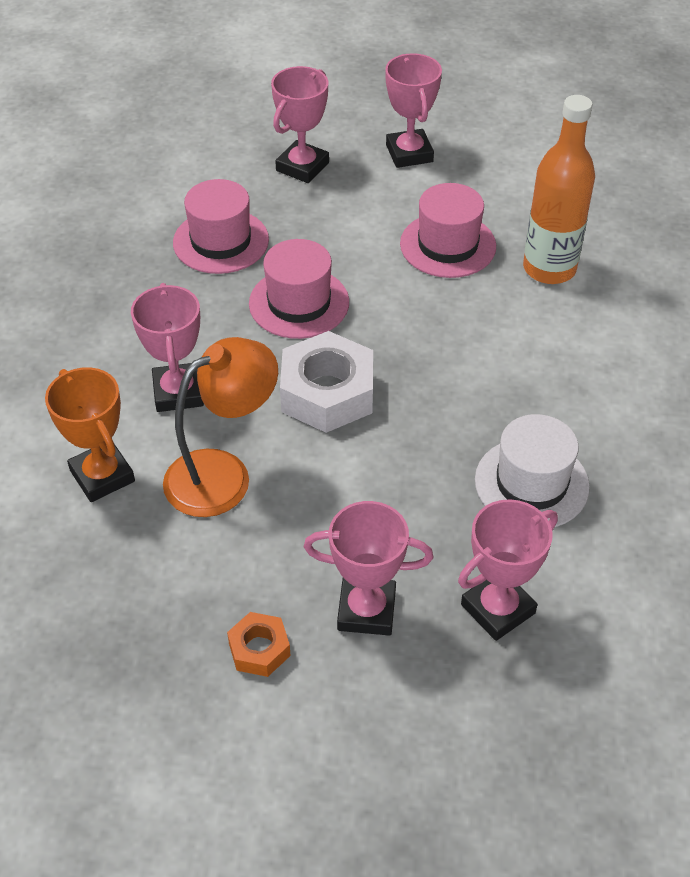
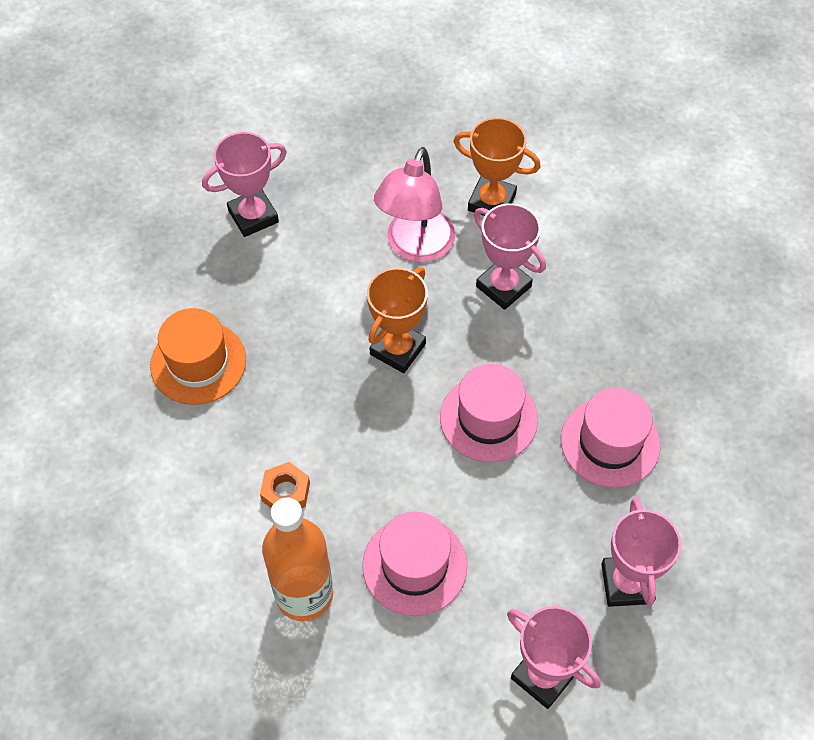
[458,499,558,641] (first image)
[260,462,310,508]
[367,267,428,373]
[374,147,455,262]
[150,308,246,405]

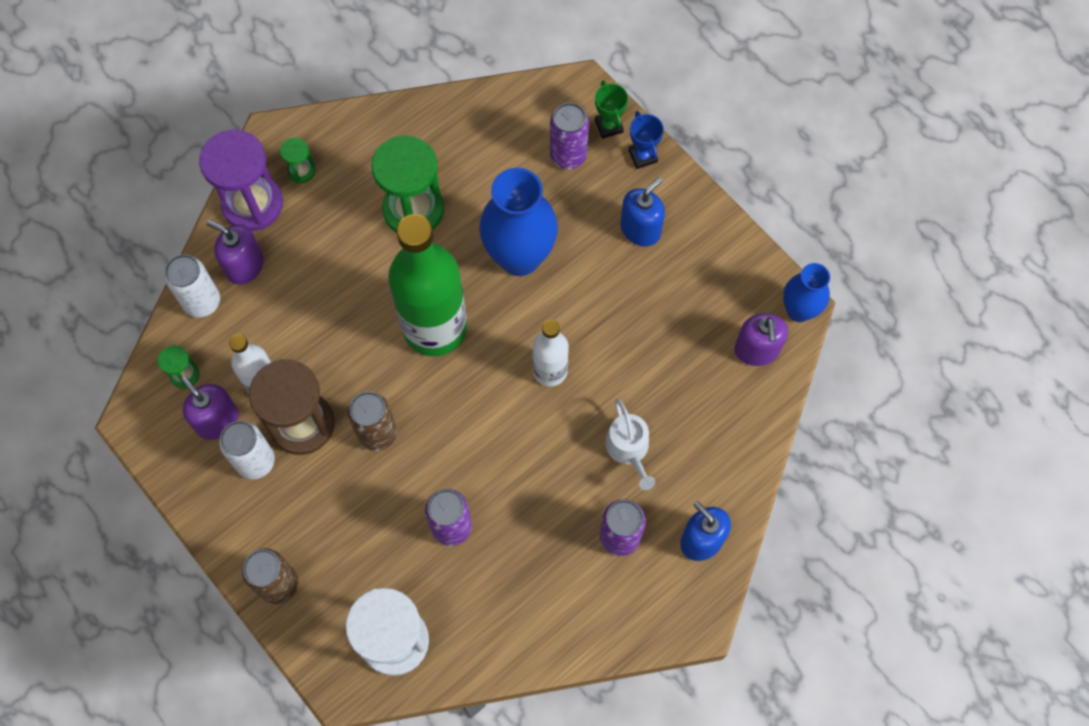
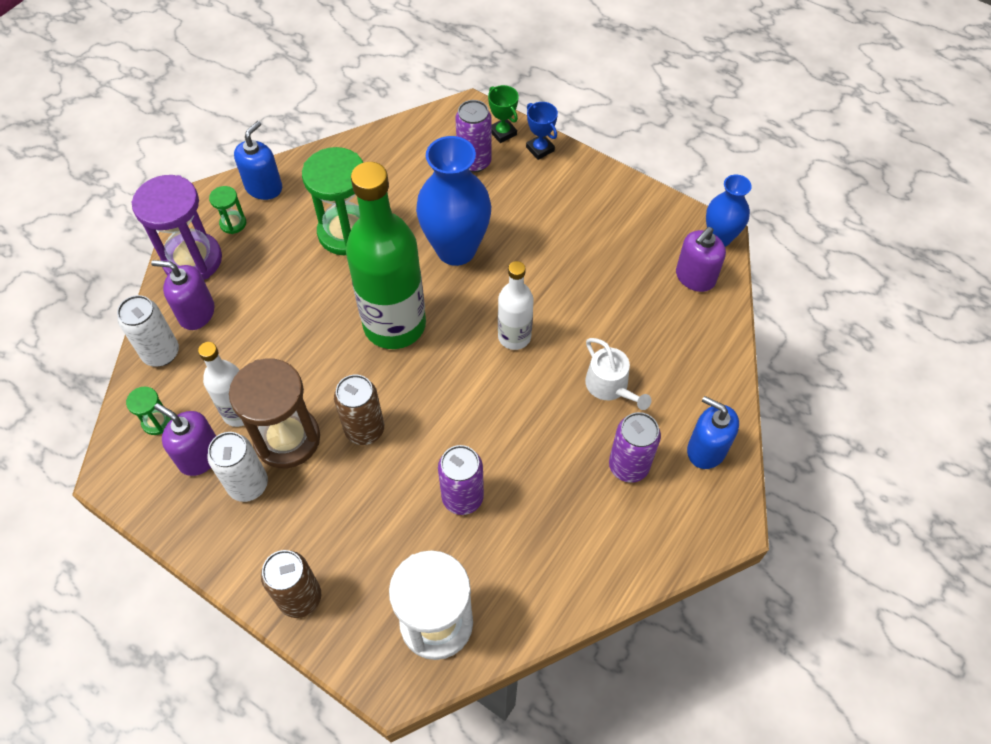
[234,121,282,200]
[676,227,726,292]

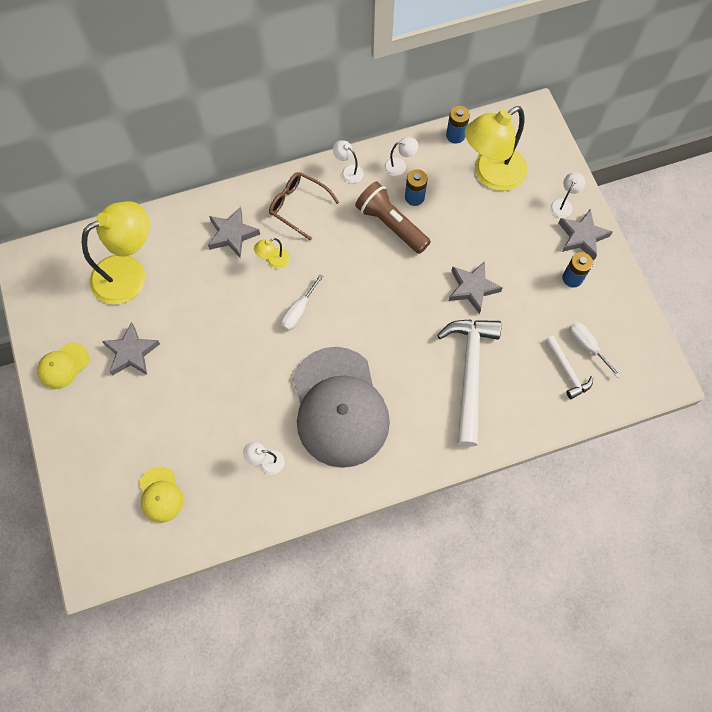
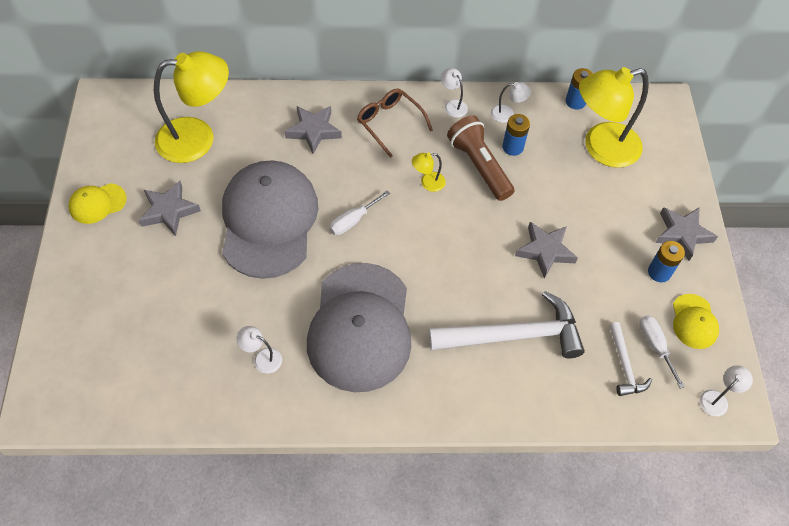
[222,160,318,279]
[673,294,719,349]
[412,153,446,192]
[700,365,753,416]
[428,291,585,358]

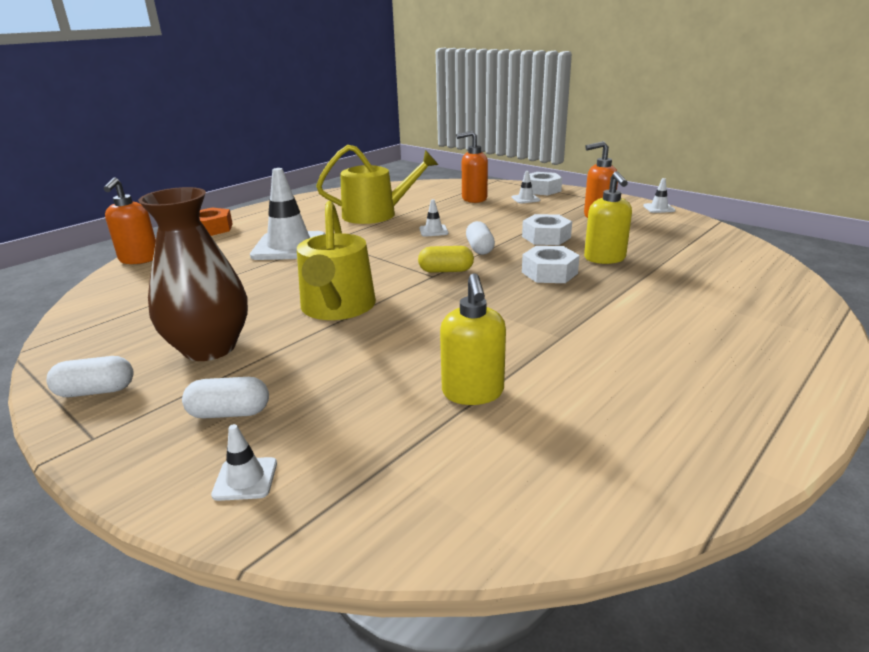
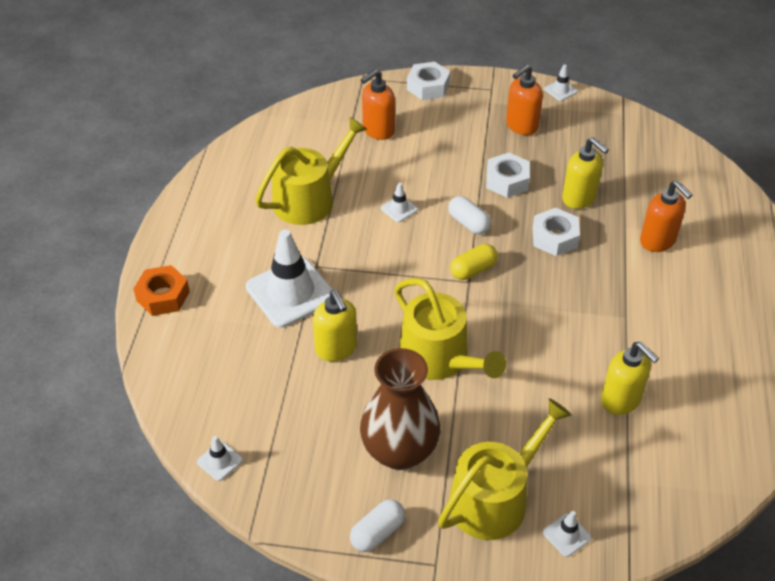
[313,290,357,361]
[640,181,692,252]
[197,436,243,481]
[438,398,572,540]

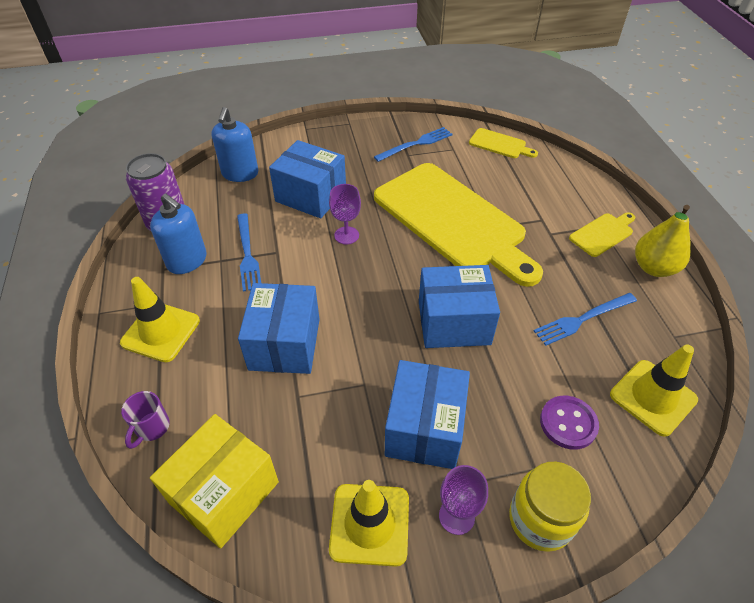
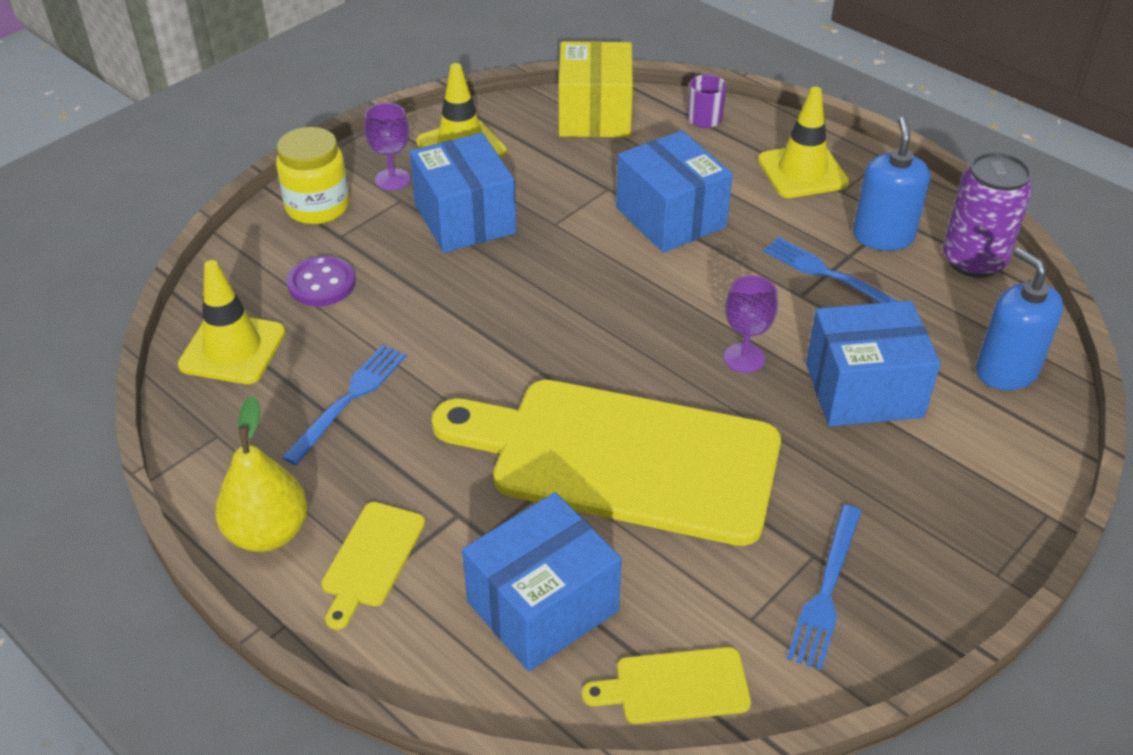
[462,492,622,671]
[853,117,930,251]

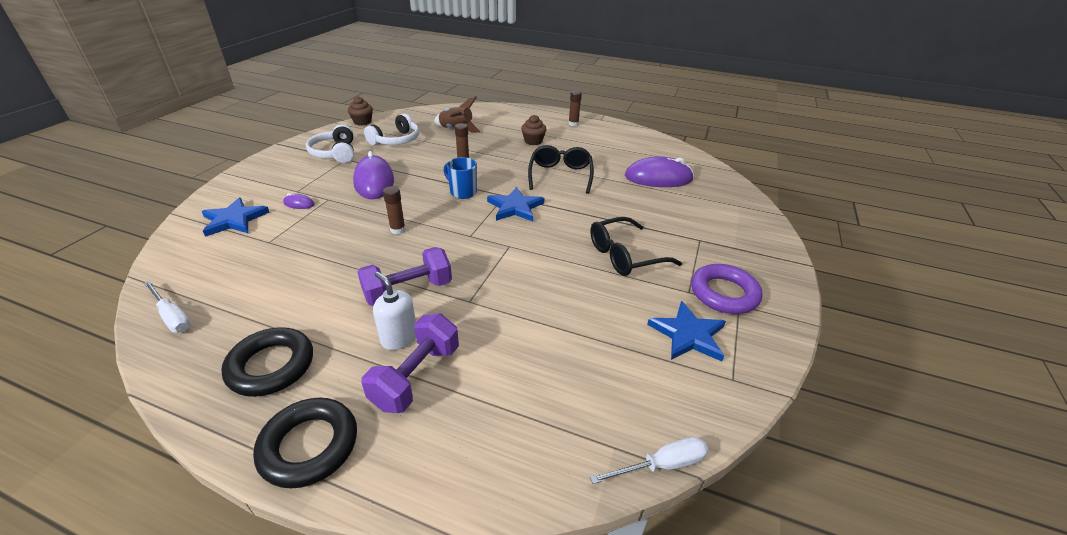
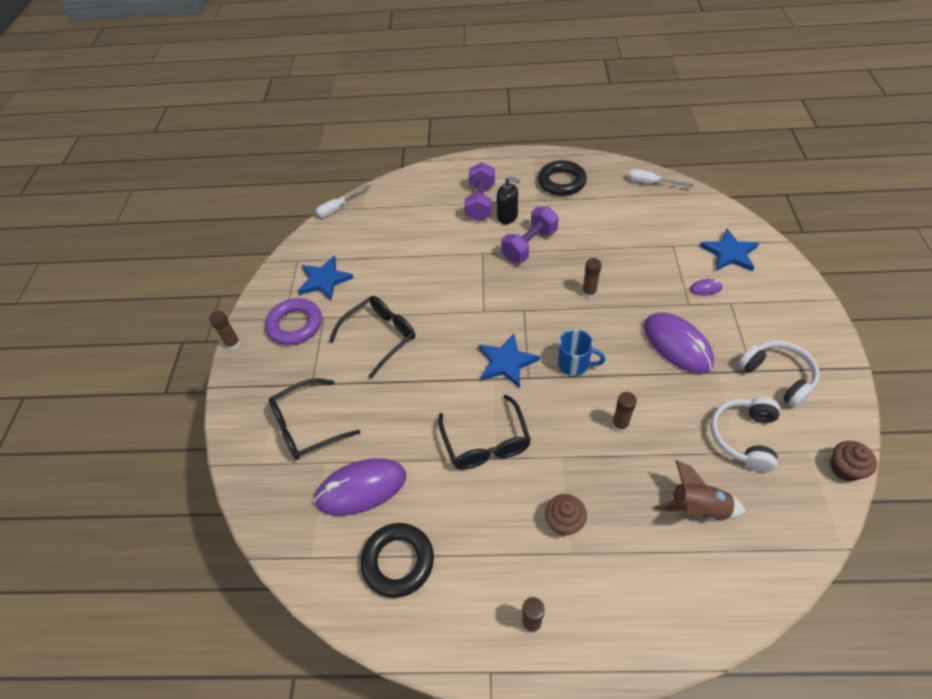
[209,311,240,350]
[269,378,360,460]
[361,523,434,598]
[497,176,520,224]

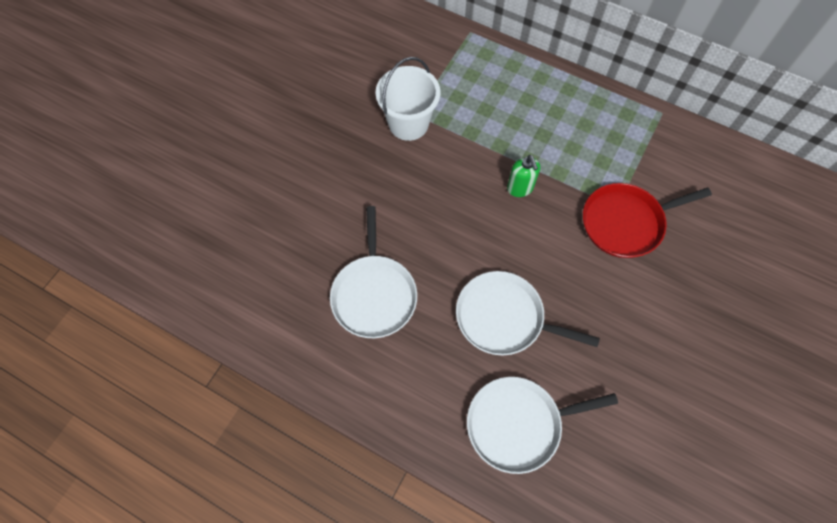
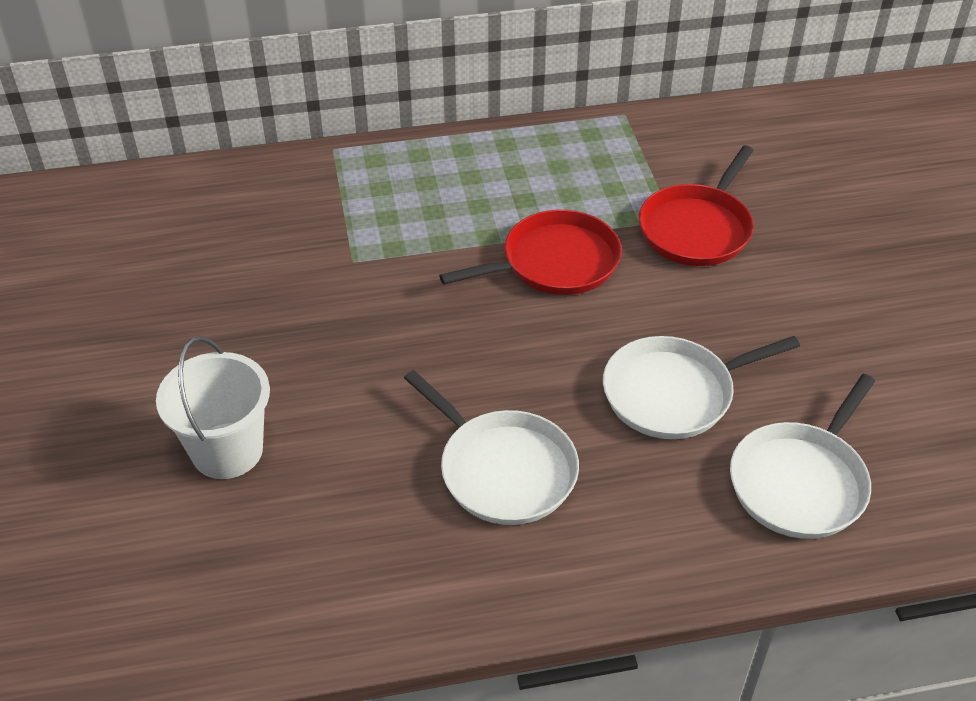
[156,336,270,479]
[439,210,622,295]

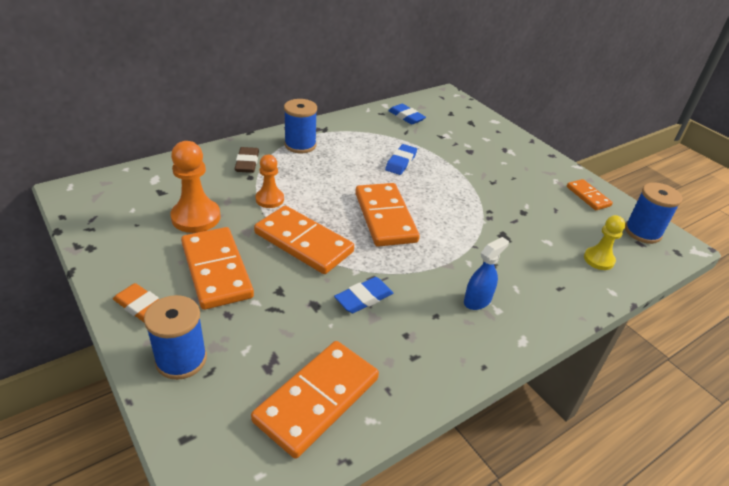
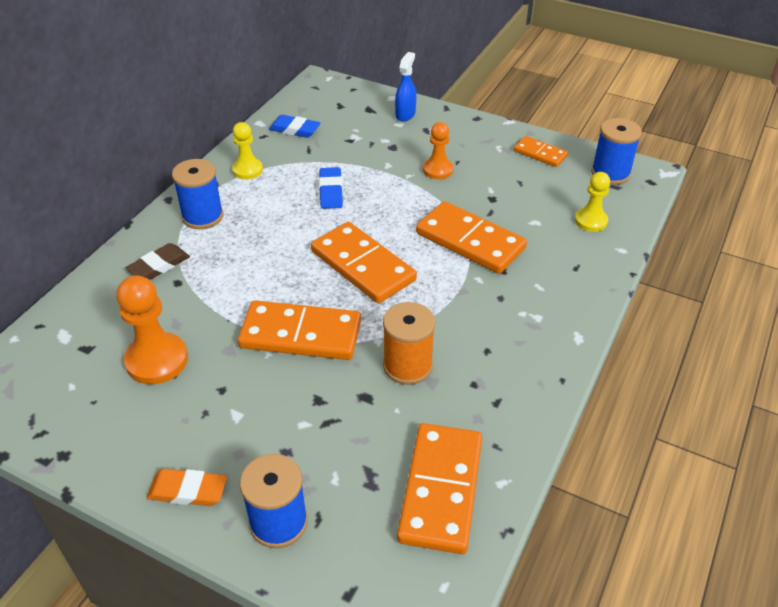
[232,122,263,179]
[416,201,527,274]
[423,122,453,179]
[395,52,416,122]
[383,302,435,385]
[125,243,190,280]

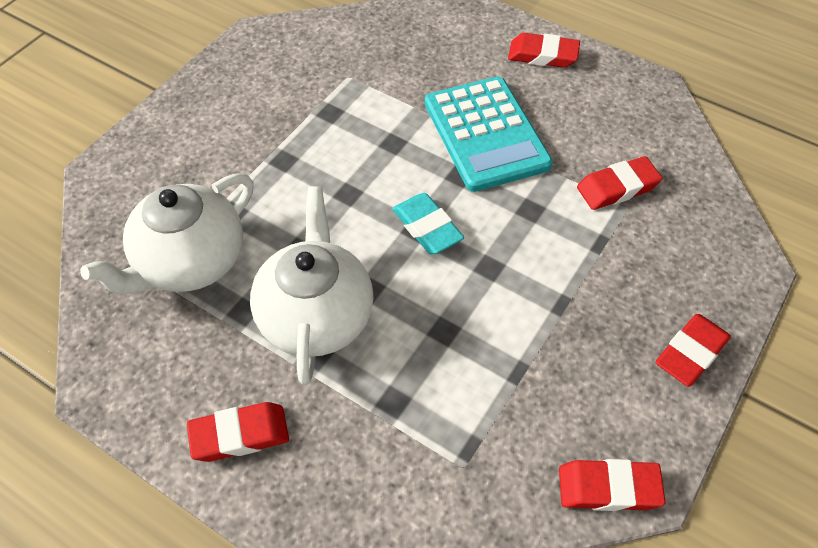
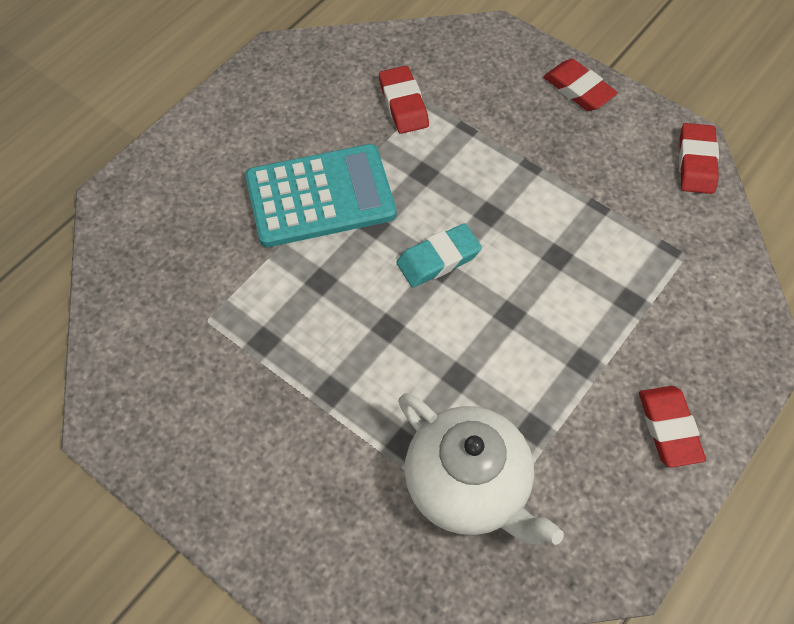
[250,186,374,385] (first image)
[508,33,580,68] (first image)

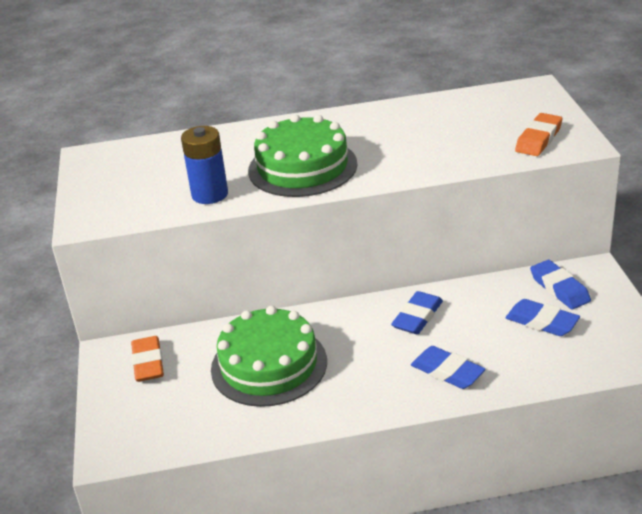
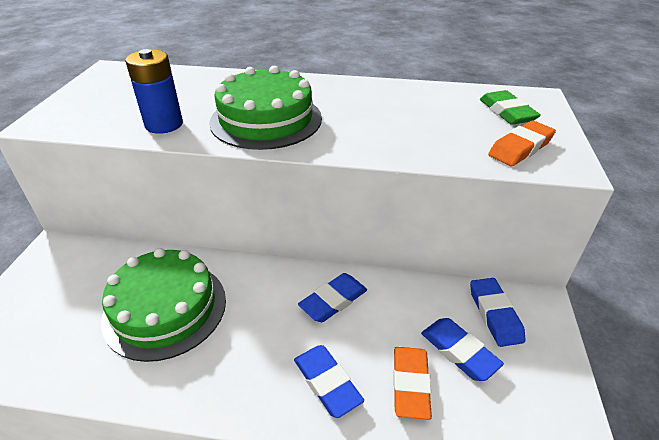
[480,90,541,125]
[393,347,432,420]

